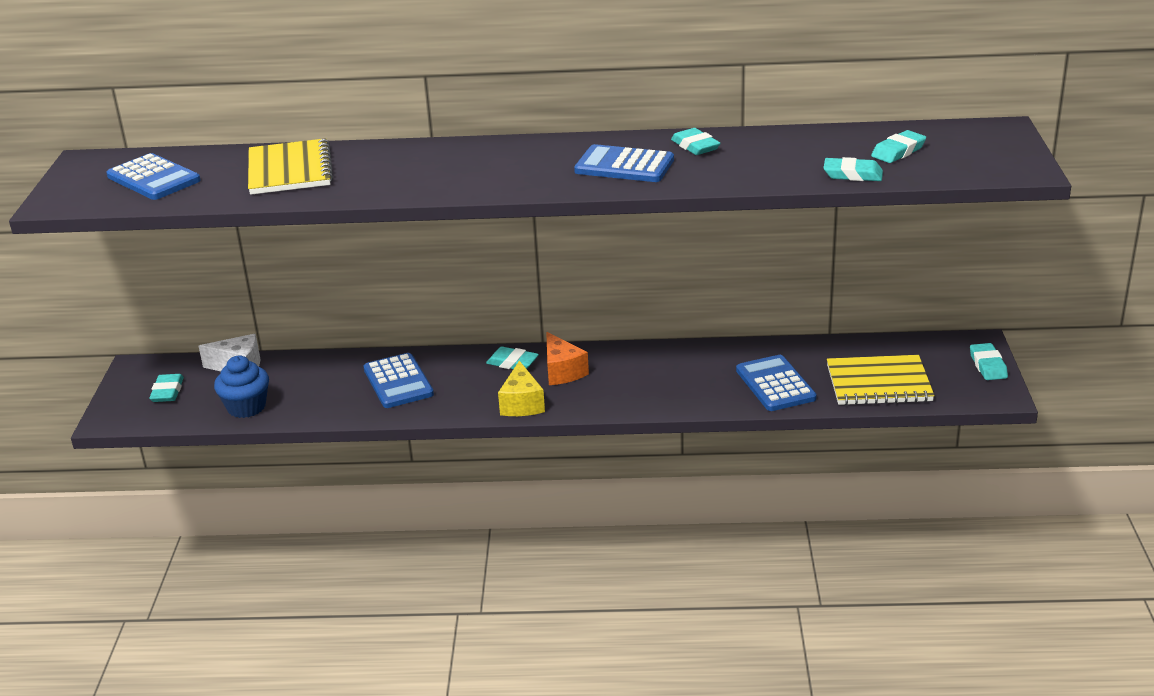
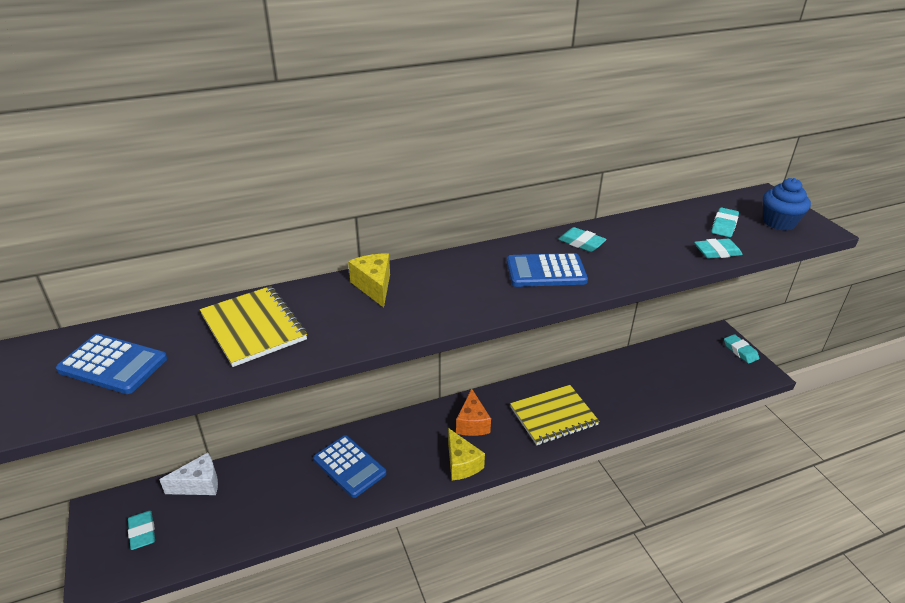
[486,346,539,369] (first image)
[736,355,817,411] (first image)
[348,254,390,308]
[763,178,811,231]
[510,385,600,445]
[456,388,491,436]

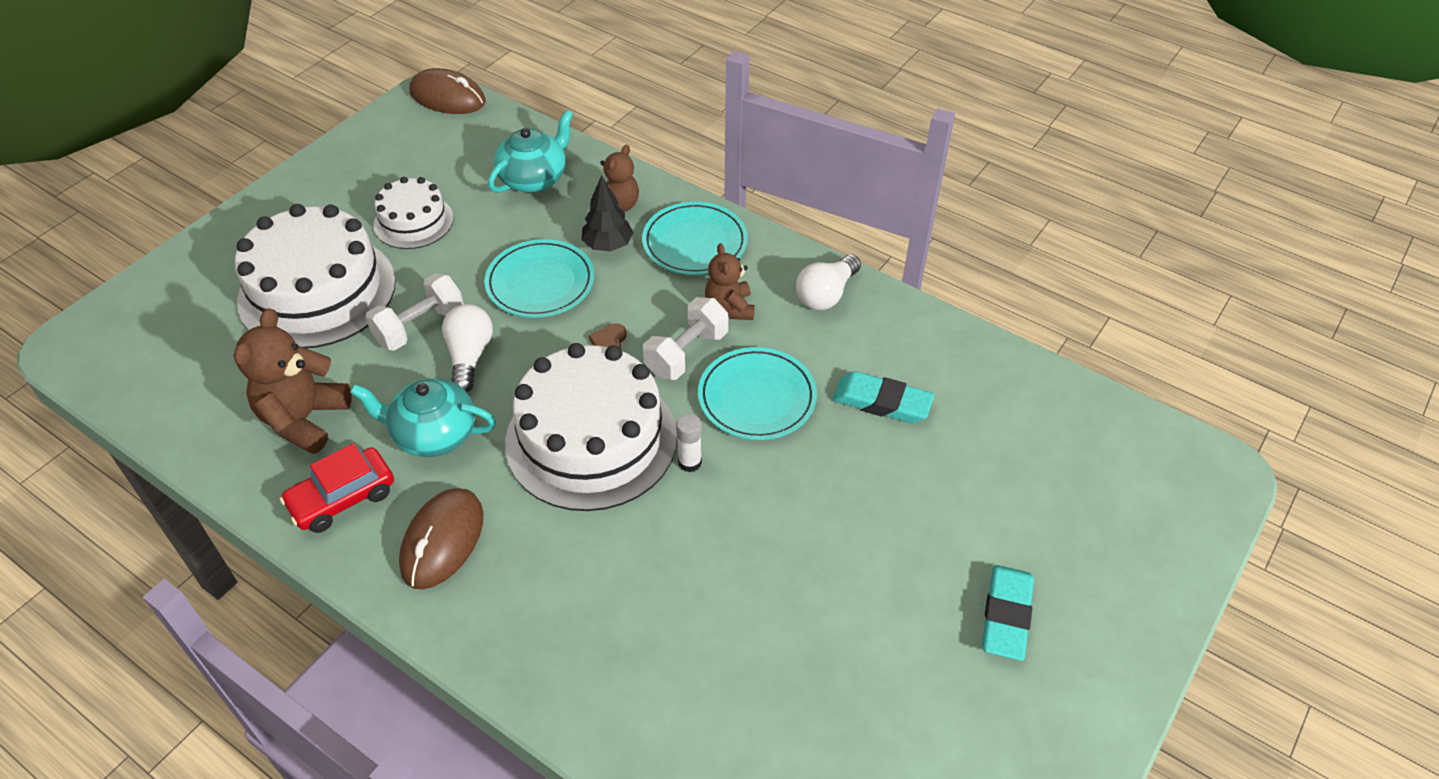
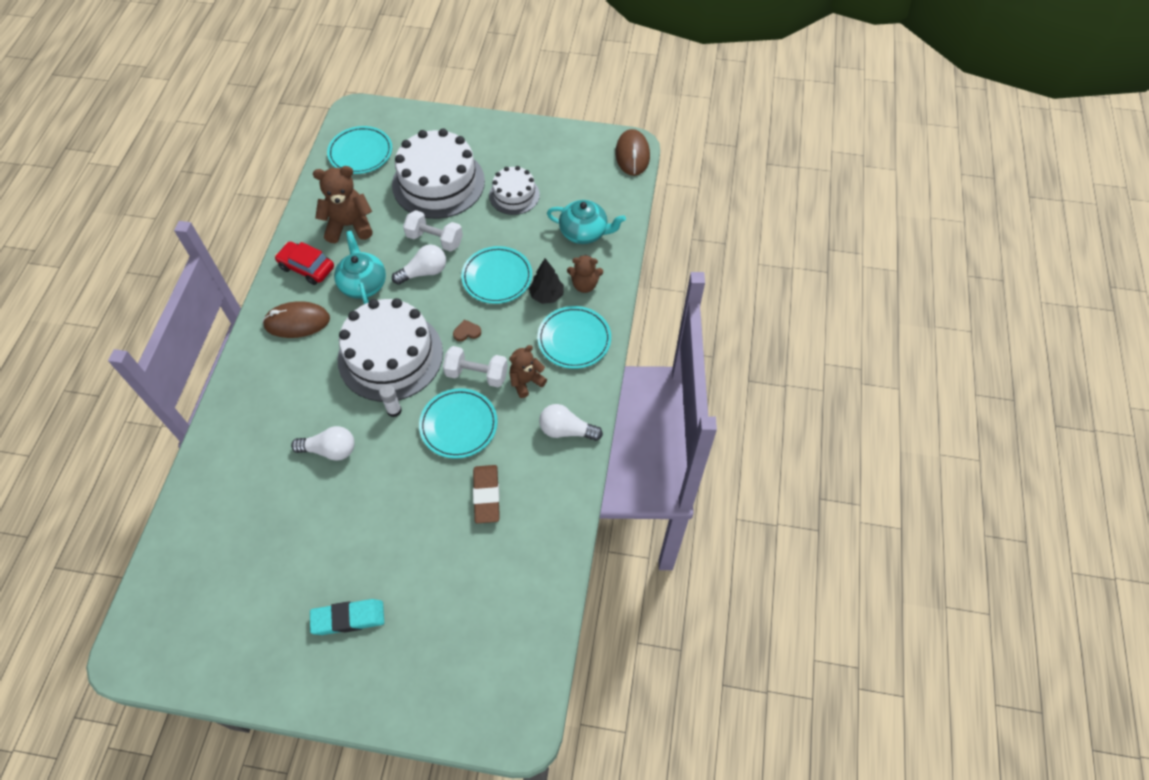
[291,426,355,461]
[327,126,392,174]
[473,465,500,523]

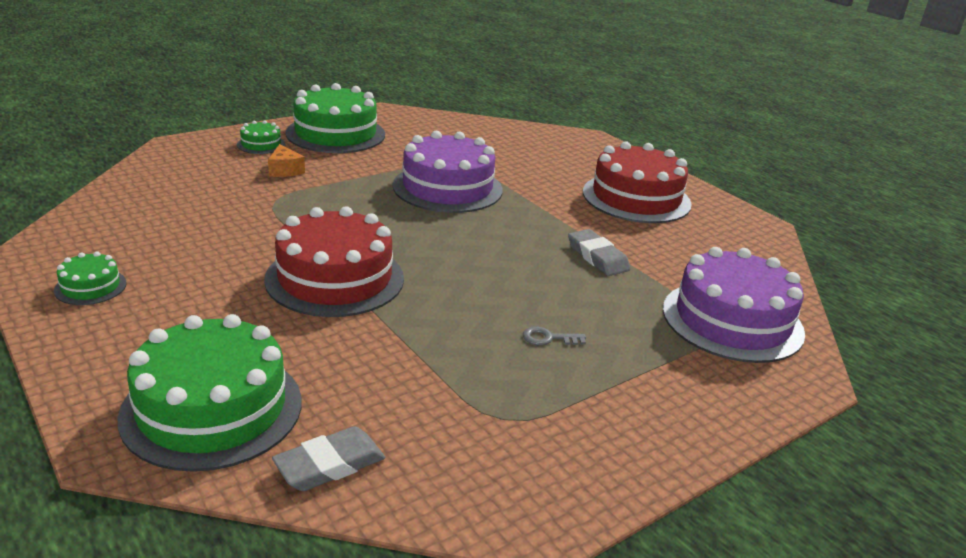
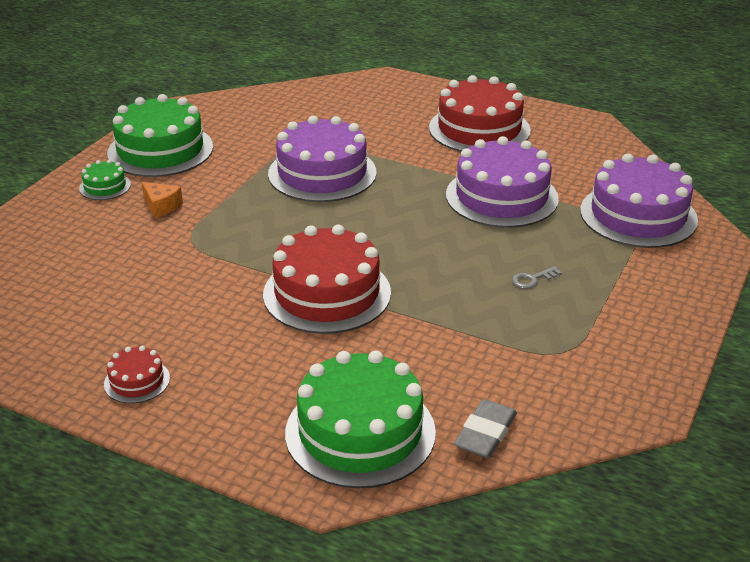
[446,136,559,228]
[104,346,170,403]

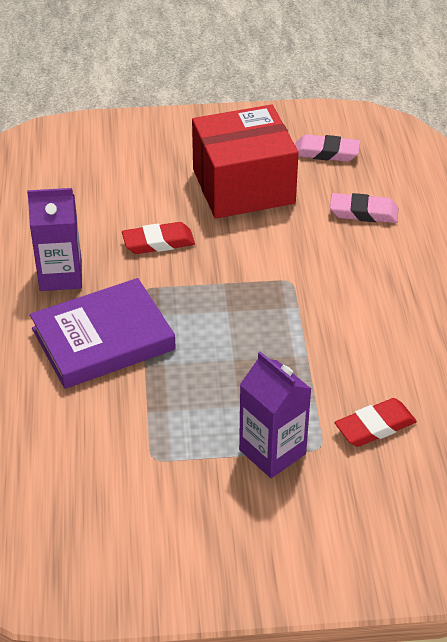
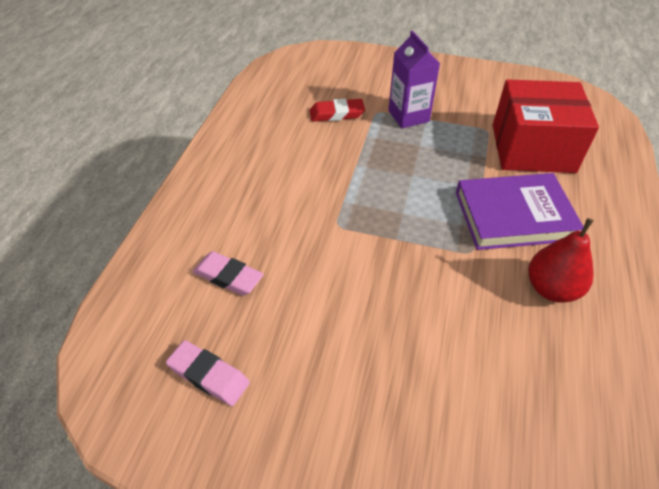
[122,222,195,254] (first image)
[493,79,599,173]
[528,218,594,303]

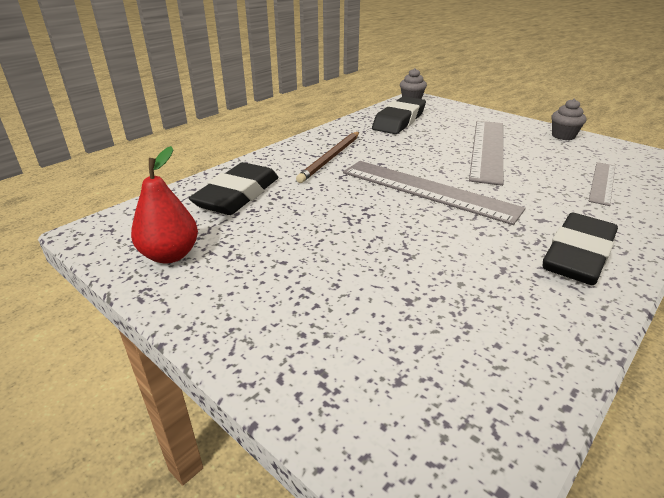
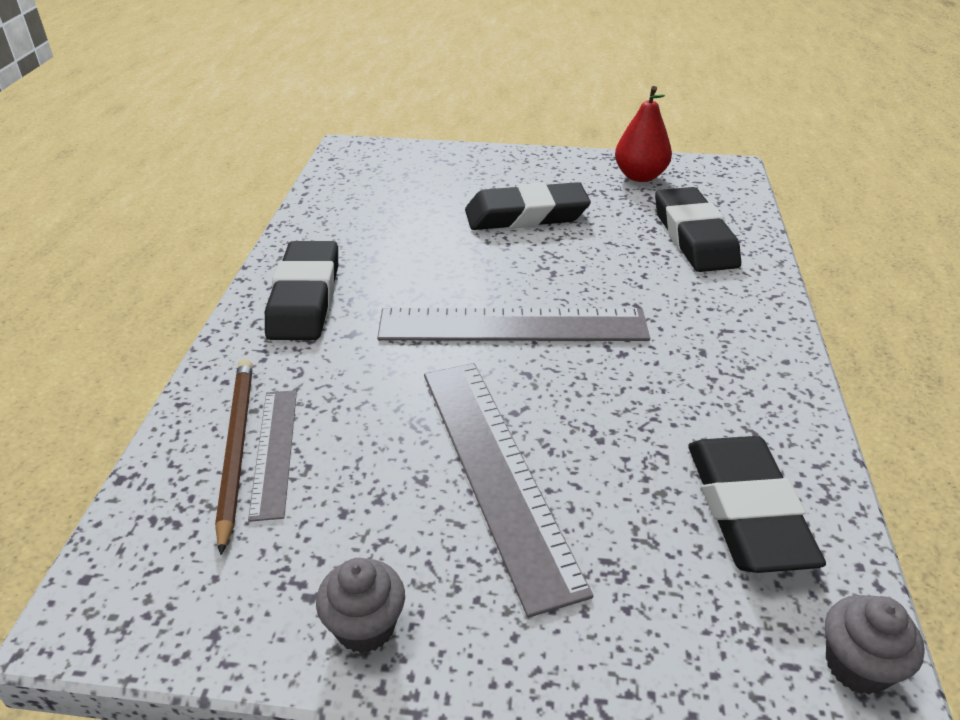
[465,182,591,230]
[215,359,253,555]

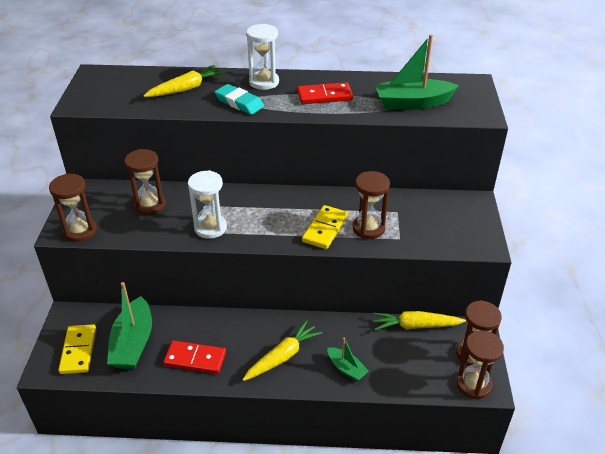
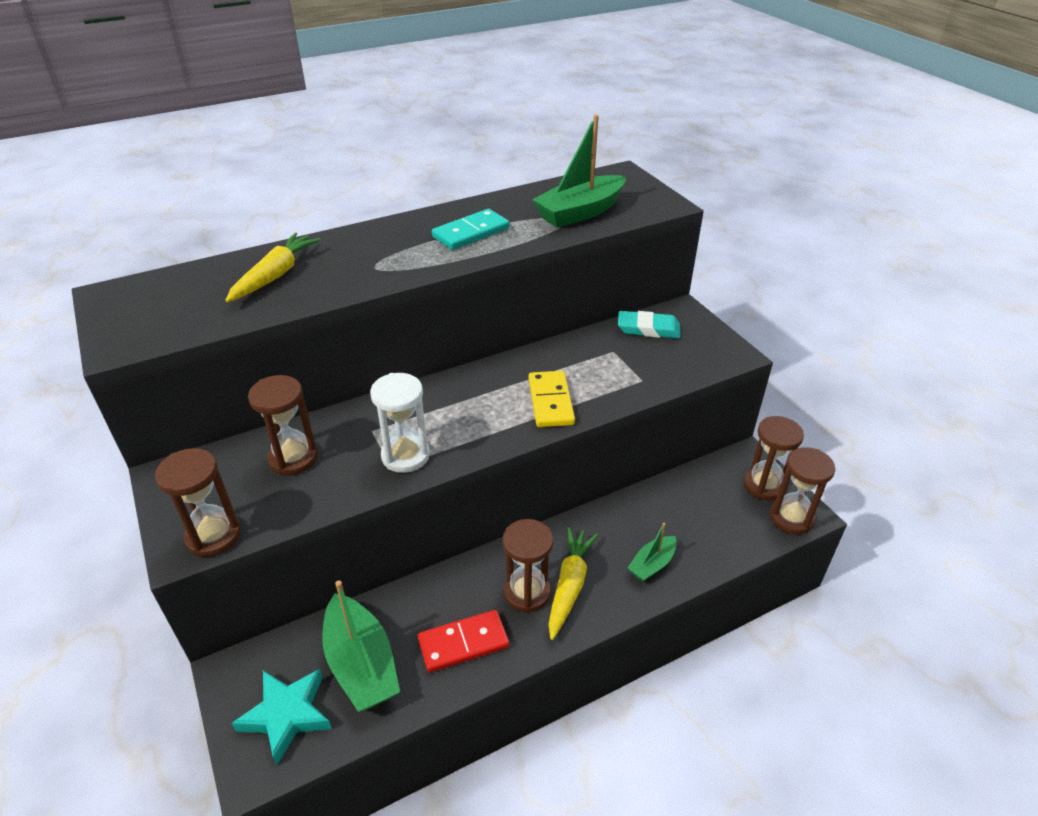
[246,24,279,90] (first image)
[372,311,466,330] (first image)
[618,311,681,338]
[503,519,553,613]
[232,669,332,765]
[432,209,509,250]
[628,523,677,582]

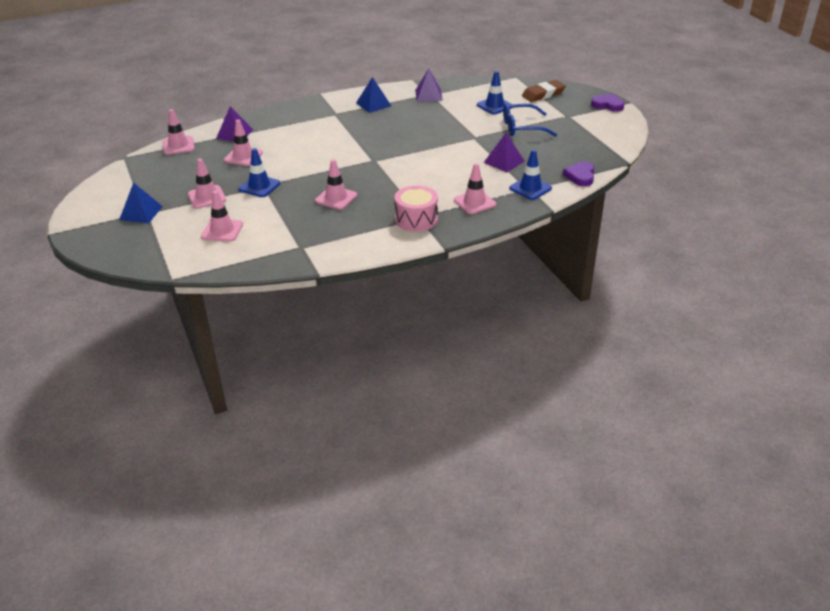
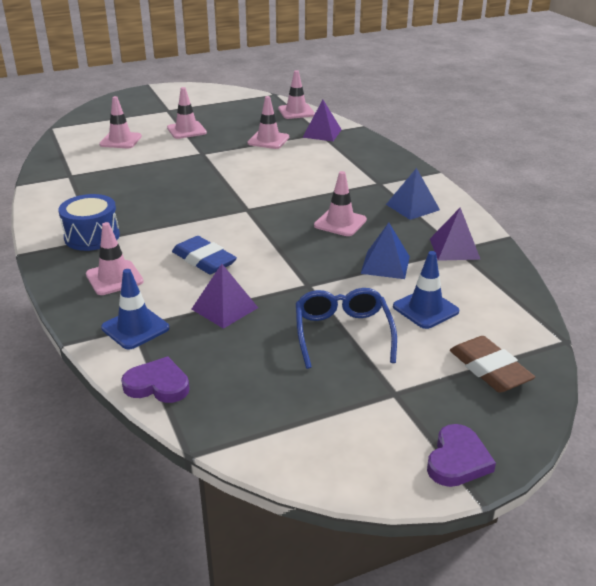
[239,148,280,197] (first image)
[172,236,237,274]
[361,223,410,279]
[314,171,367,236]
[58,194,120,251]

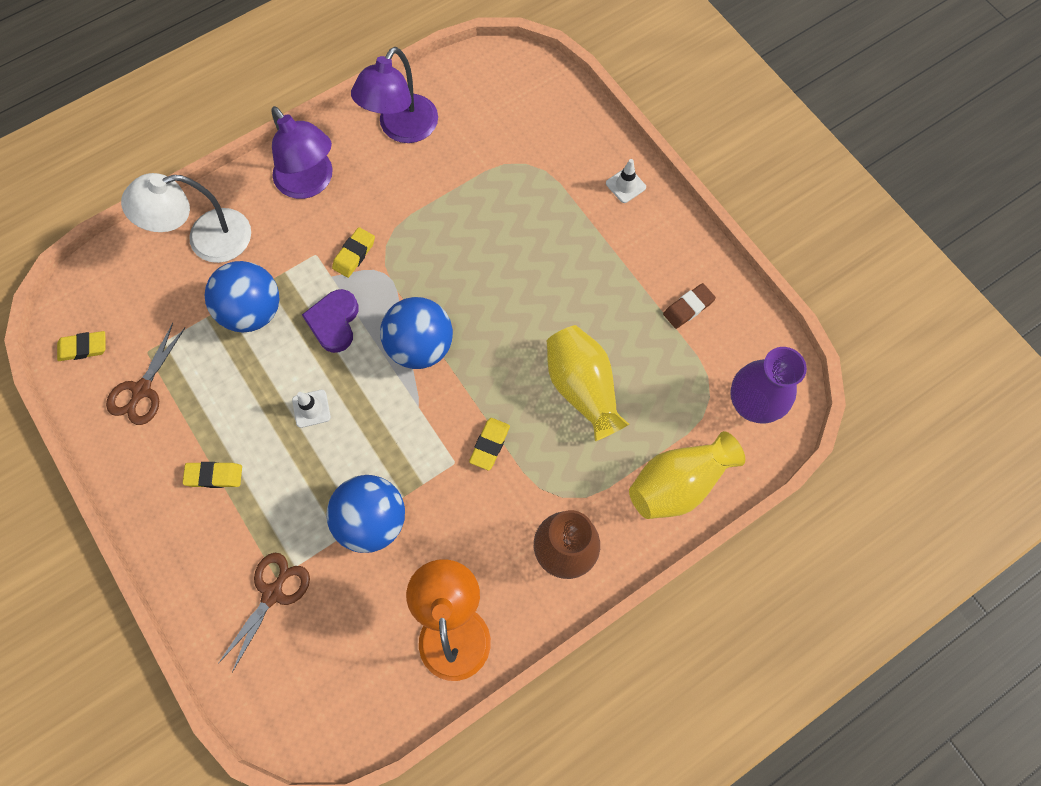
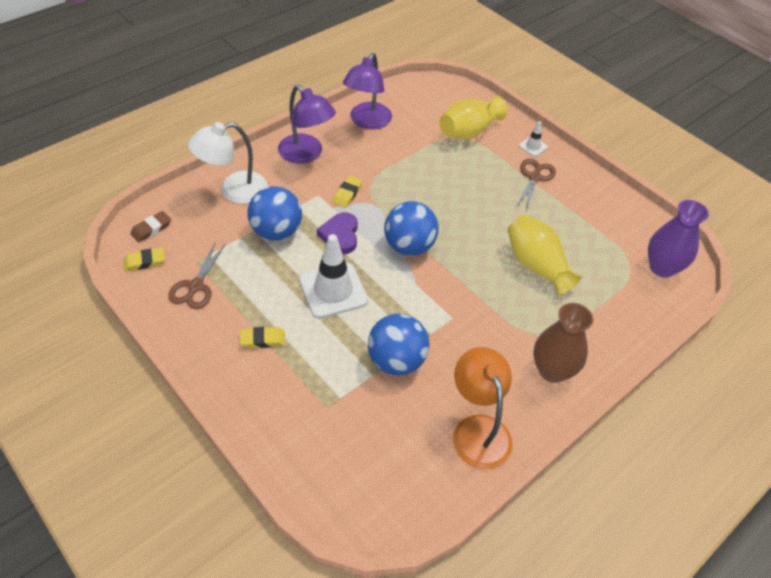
[469,418,510,471] (first image)
[516,159,556,211]
[439,96,507,140]
[130,211,171,243]
[299,234,368,318]

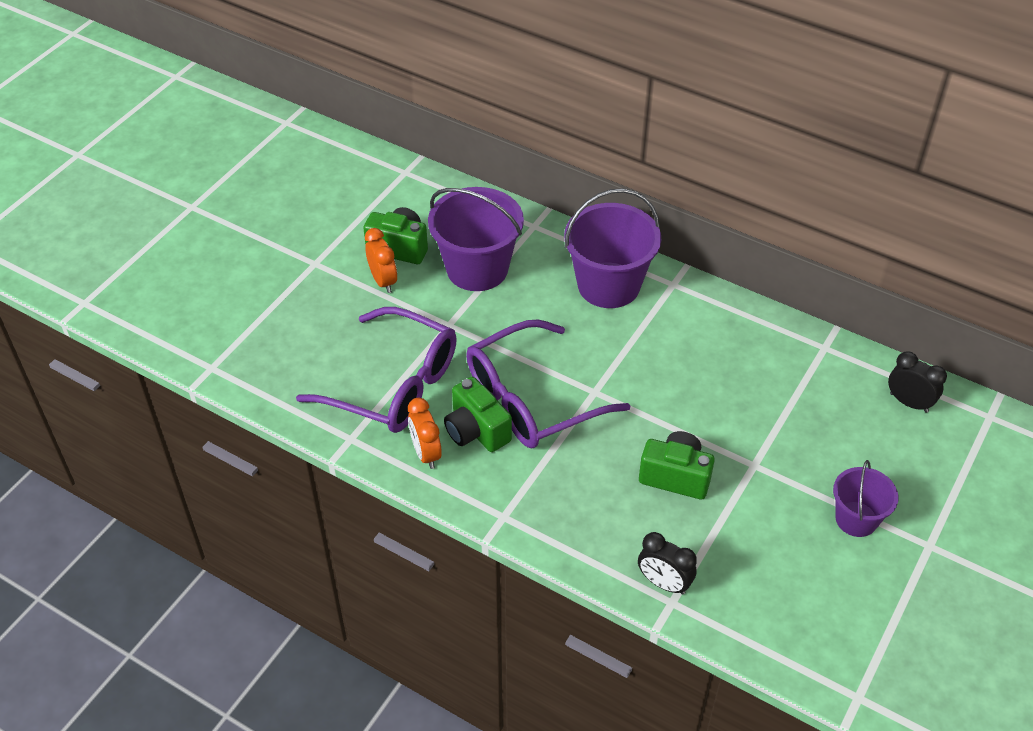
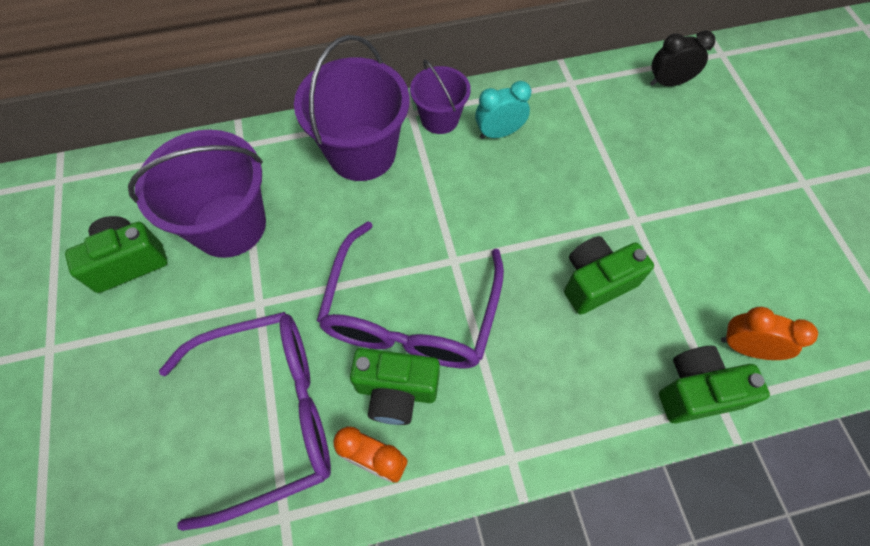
[475,81,531,139]
[721,307,818,360]
[410,60,471,134]
[659,346,770,423]

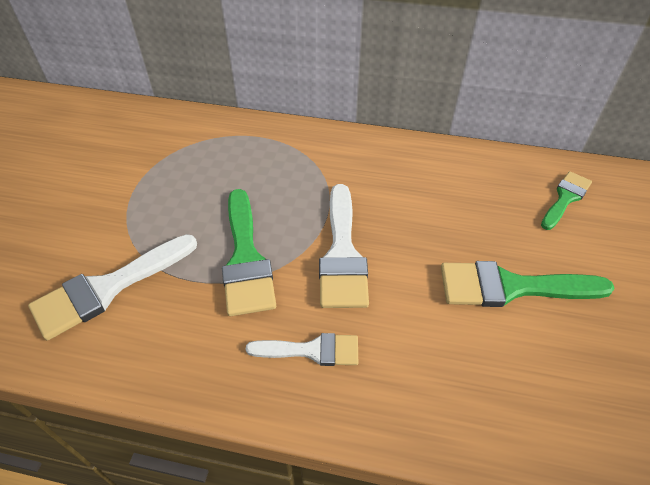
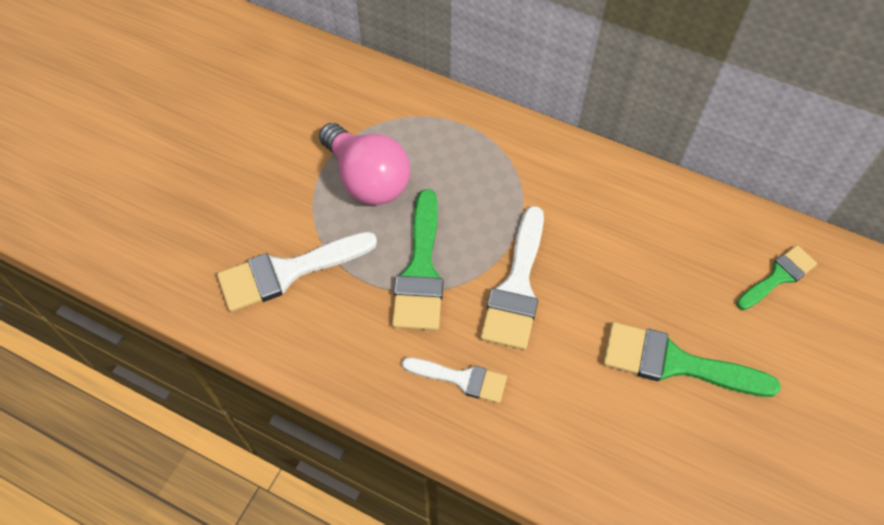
[319,123,410,205]

